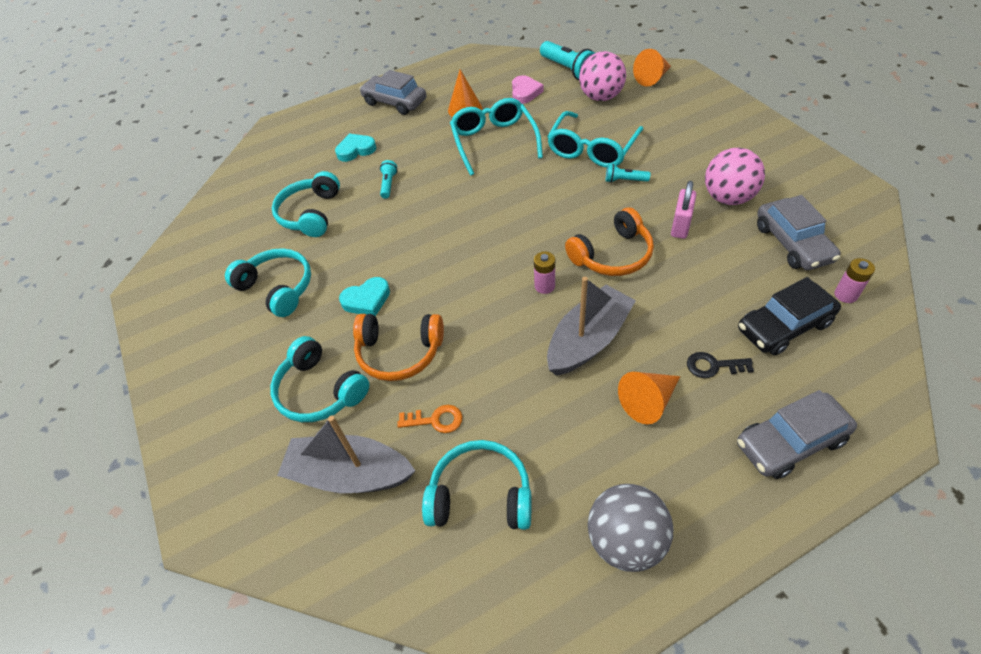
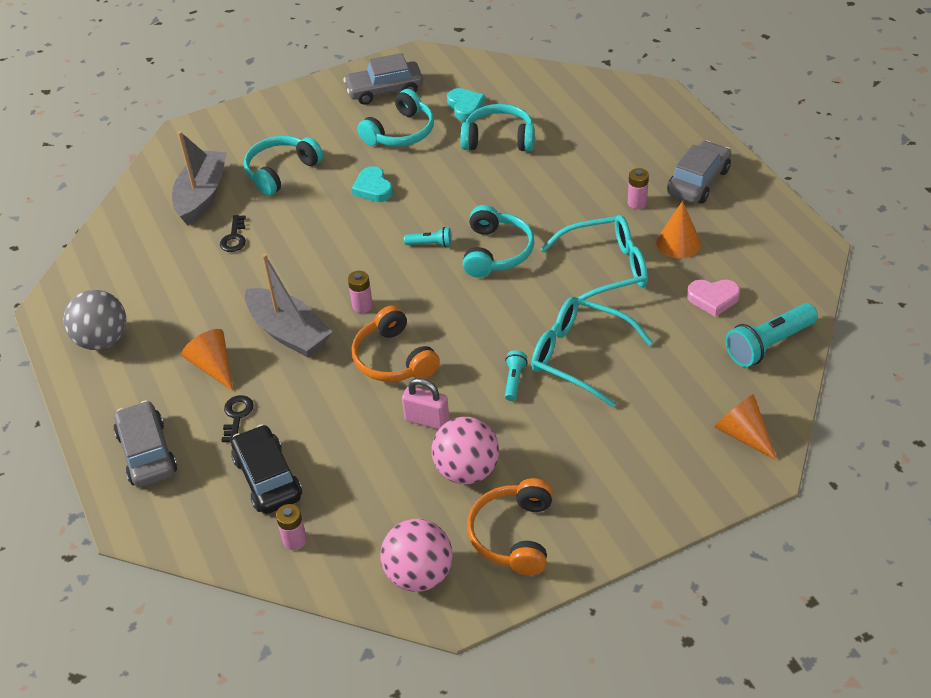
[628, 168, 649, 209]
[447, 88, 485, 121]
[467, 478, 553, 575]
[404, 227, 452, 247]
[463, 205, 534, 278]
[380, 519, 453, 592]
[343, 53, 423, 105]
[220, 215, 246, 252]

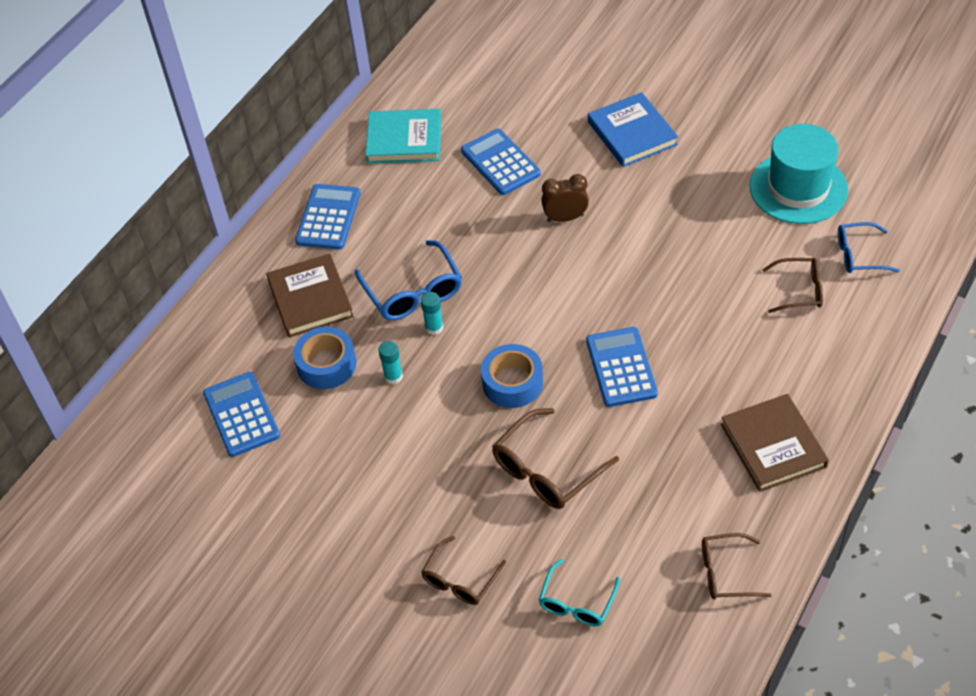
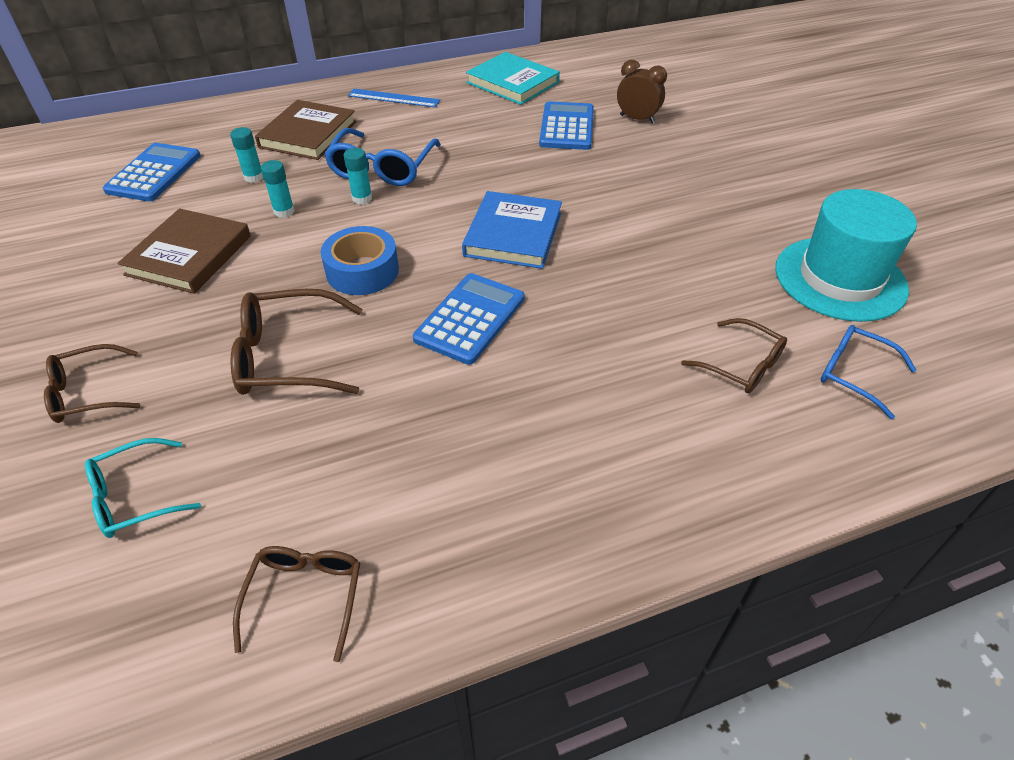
[617, 60, 667, 124]
[462, 191, 562, 269]
[118, 208, 251, 294]
[230, 127, 263, 183]
[348, 89, 440, 107]
[233, 546, 360, 662]

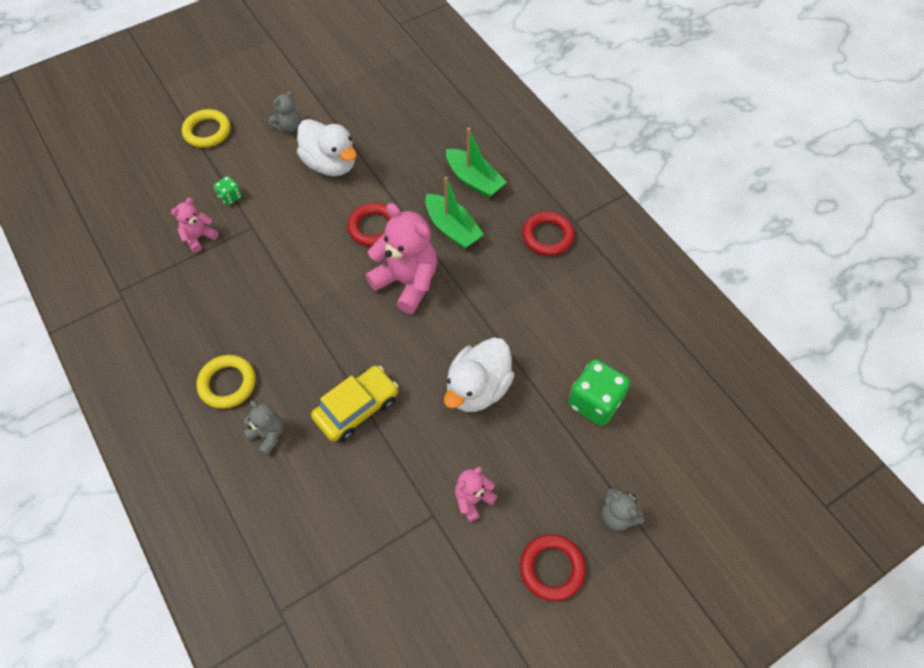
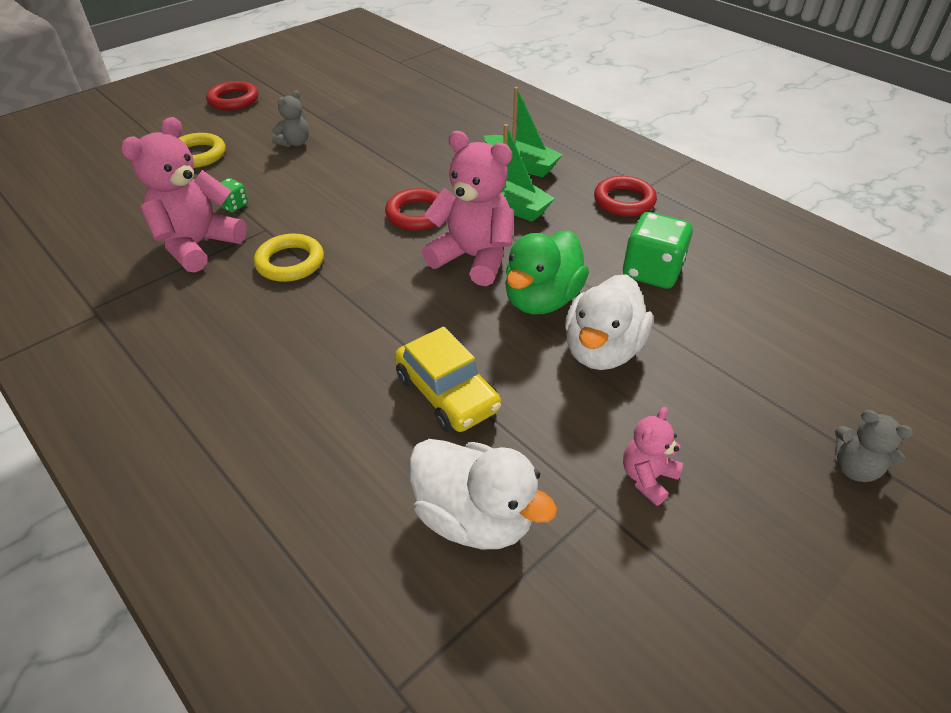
[244, 400, 283, 456] (first image)
[505, 231, 589, 315]
[254, 234, 324, 282]
[409, 439, 557, 549]
[206, 81, 258, 110]
[623, 212, 693, 289]
[395, 327, 501, 432]
[121, 117, 247, 272]

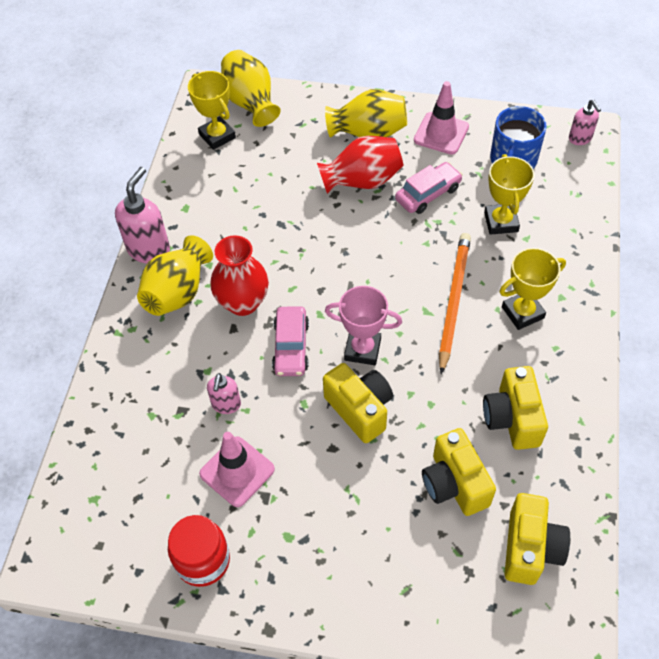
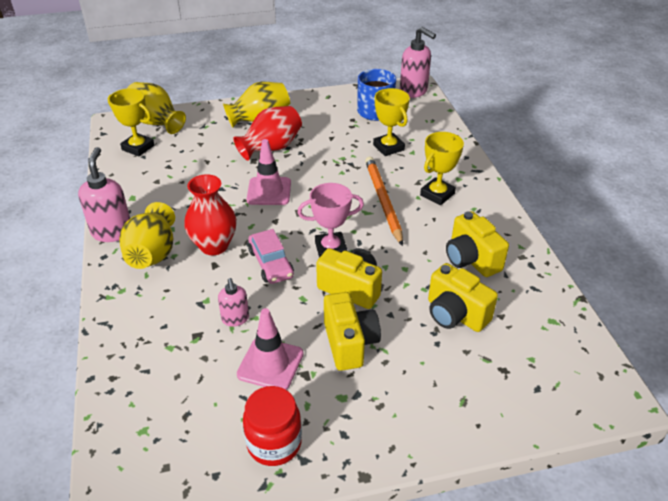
[395, 162, 463, 214] (first image)
[247, 139, 291, 205]
[324, 292, 381, 371]
[400, 27, 436, 98]

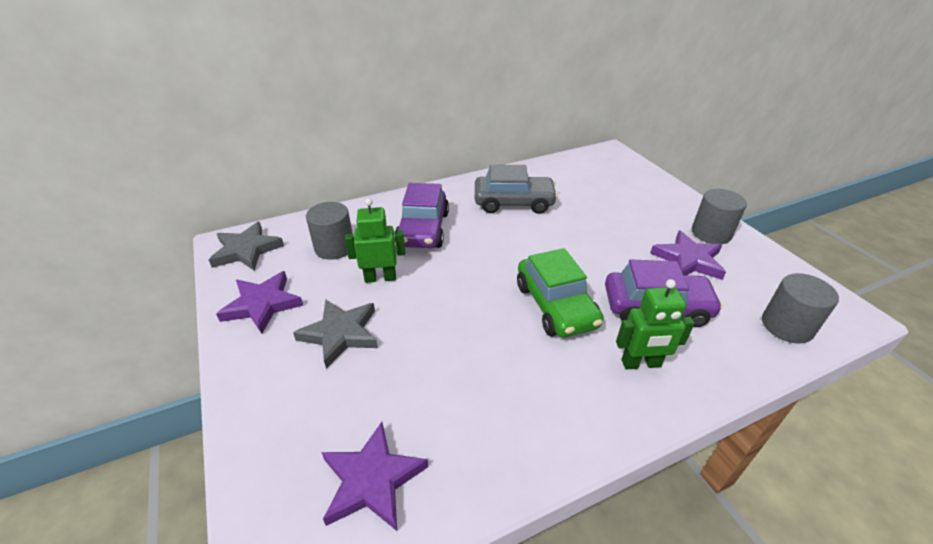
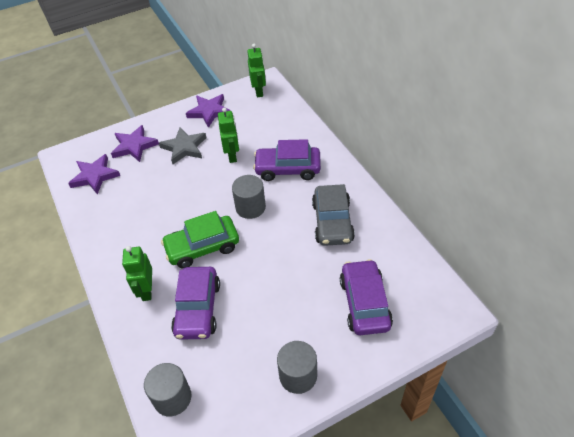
[340, 259, 393, 335]
[232, 175, 266, 219]
[111, 125, 159, 162]
[247, 44, 266, 98]

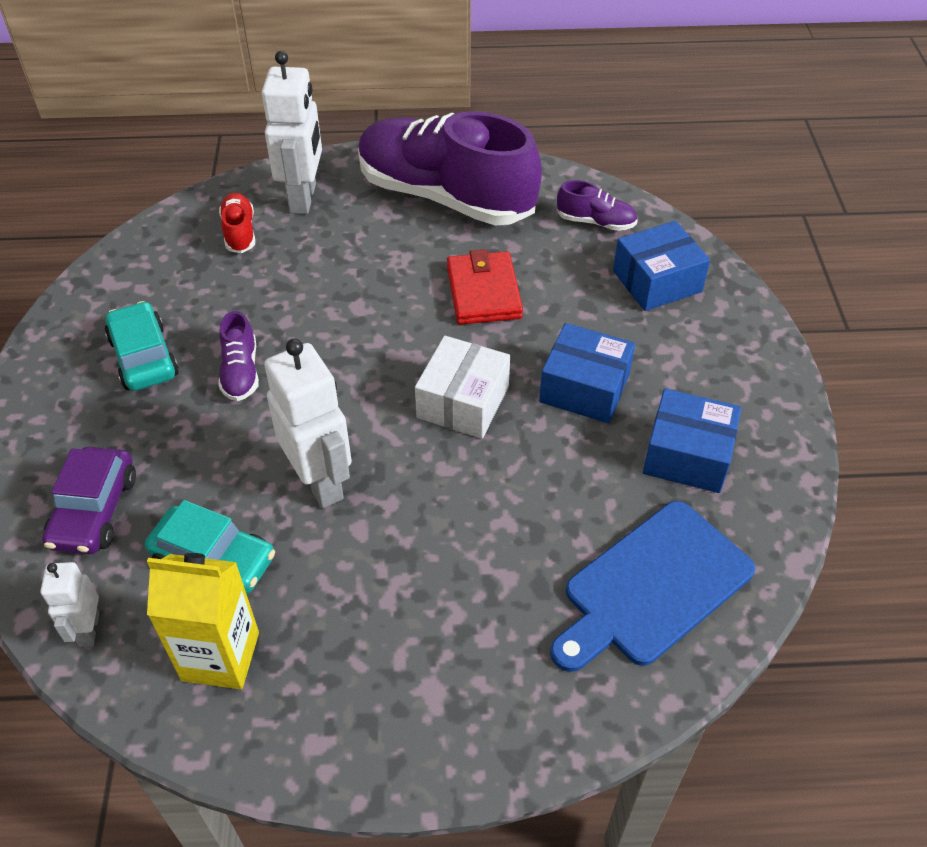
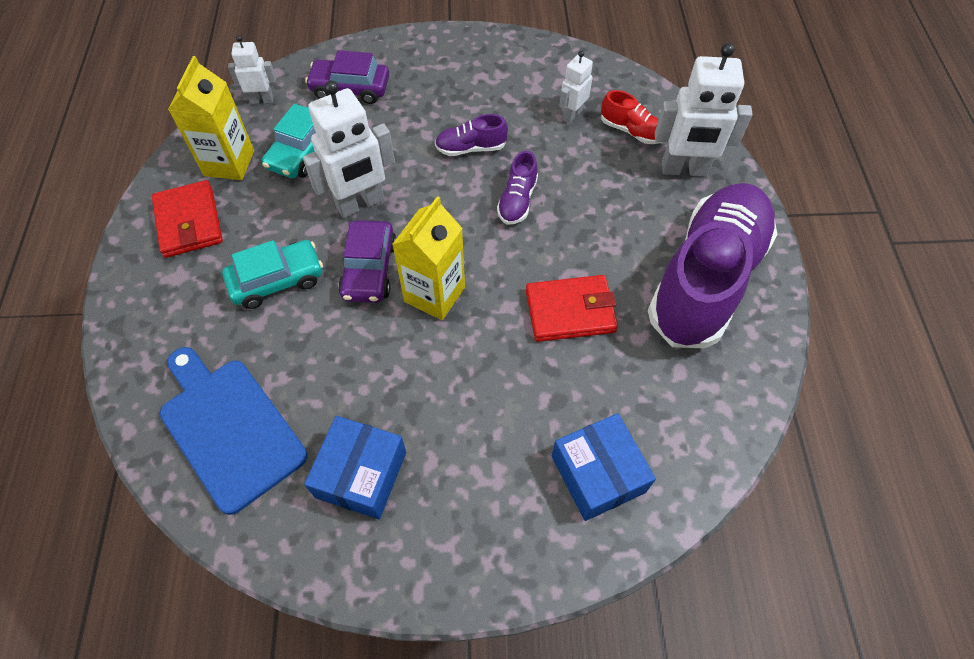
[539, 323, 635, 423] (first image)
[152, 180, 223, 258]
[338, 220, 397, 303]
[559, 51, 593, 123]
[222, 240, 323, 309]
[497, 151, 538, 225]
[392, 196, 465, 320]
[601, 90, 662, 144]

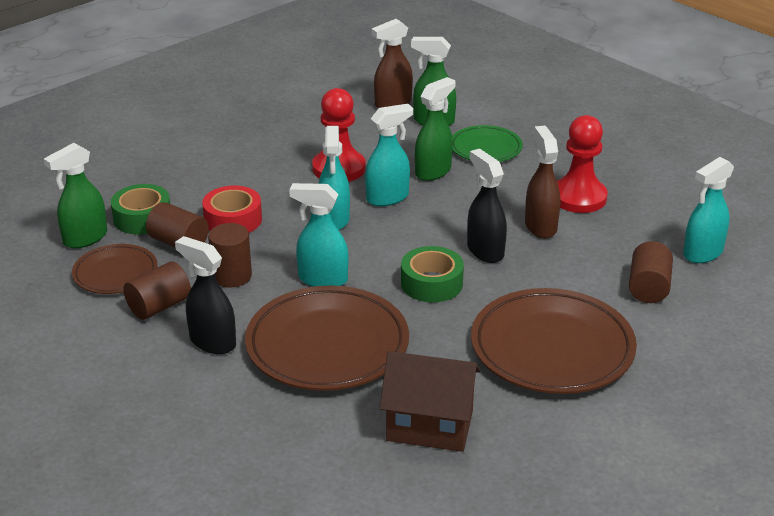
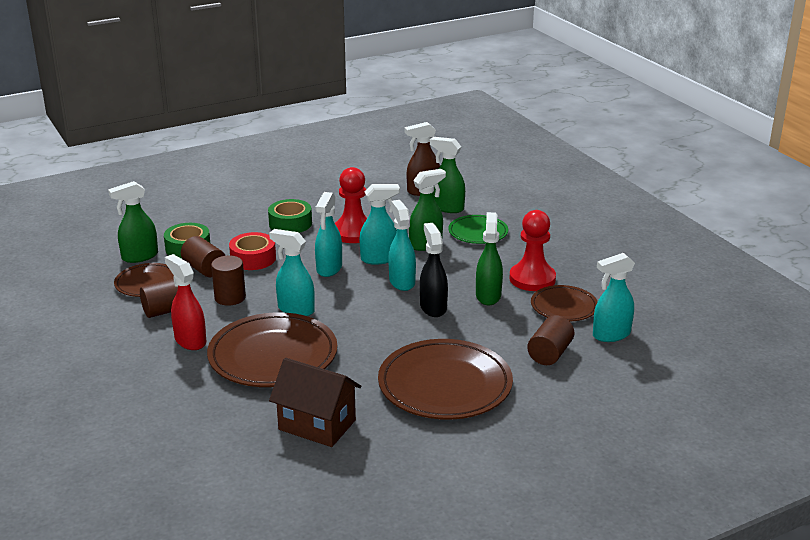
[388, 200, 416, 291]
[531, 285, 598, 321]
[268, 199, 312, 233]
[165, 254, 206, 350]
[476, 212, 503, 305]

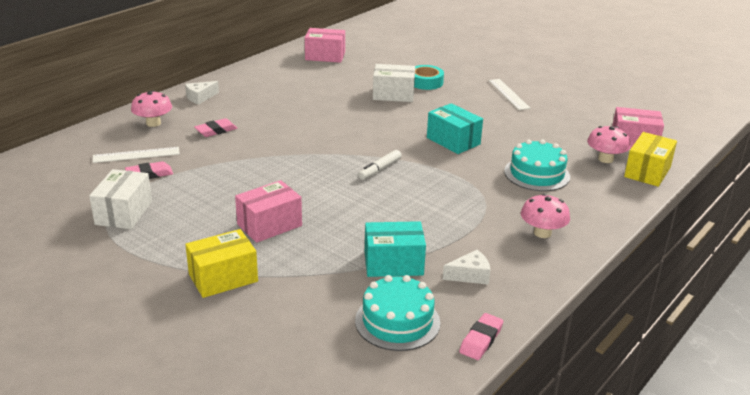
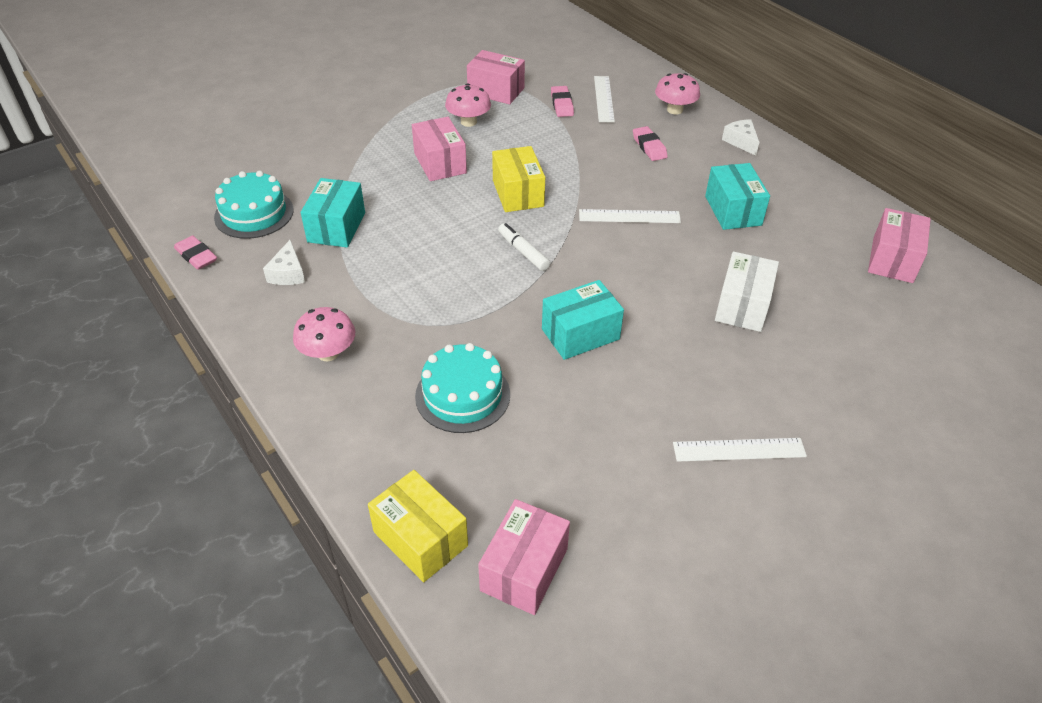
[414, 65, 444, 90] (first image)
[579, 209, 681, 223]
[705, 163, 770, 230]
[492, 146, 545, 212]
[445, 83, 491, 127]
[467, 50, 525, 104]

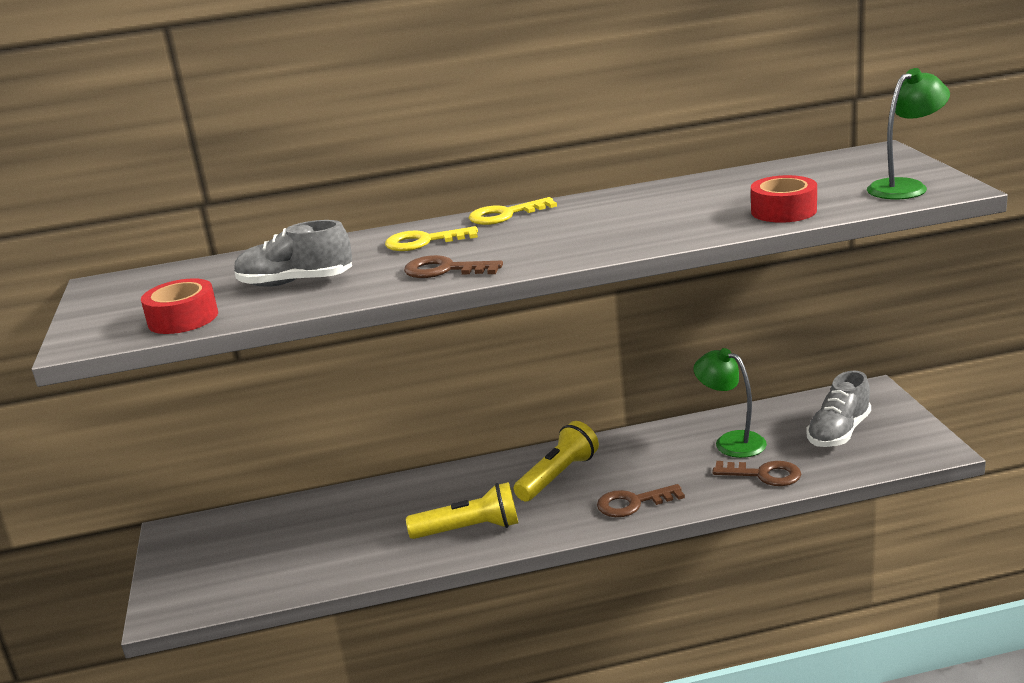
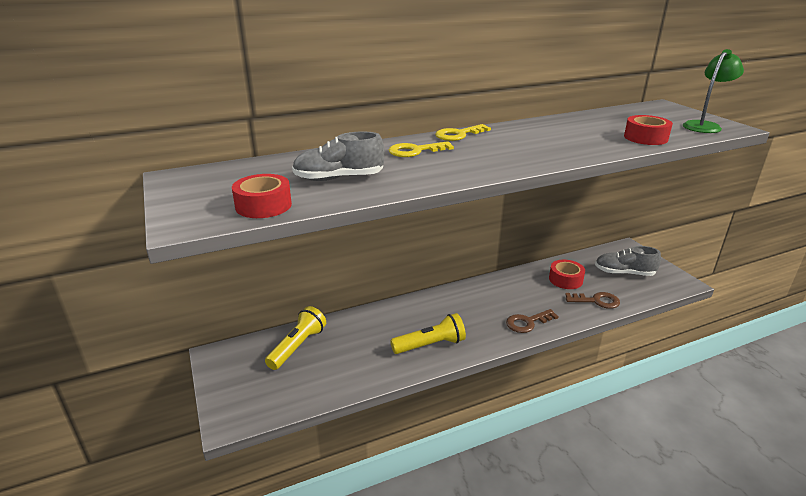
[404, 255, 503, 278] (first image)
[265, 306, 326, 370]
[549, 260, 585, 289]
[595, 246, 661, 276]

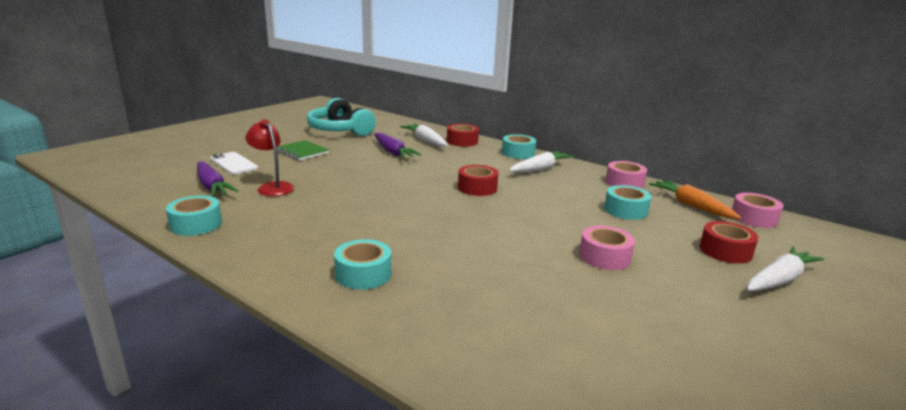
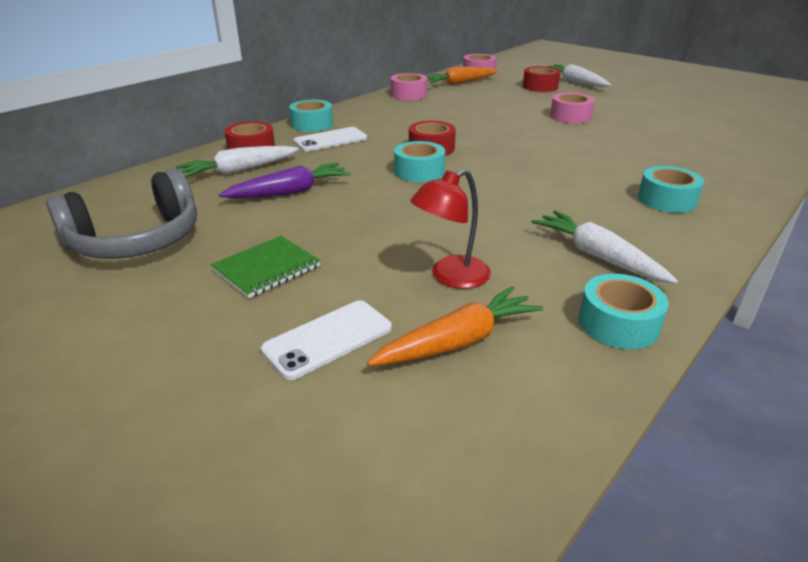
[293, 127, 367, 151]
[531, 211, 678, 284]
[394, 141, 445, 182]
[367, 286, 543, 366]
[46, 168, 197, 259]

